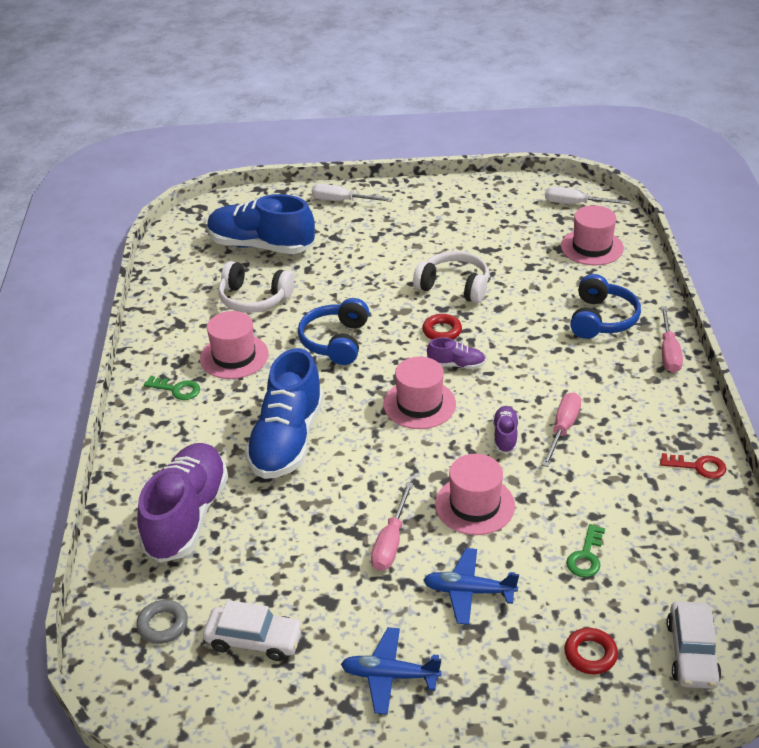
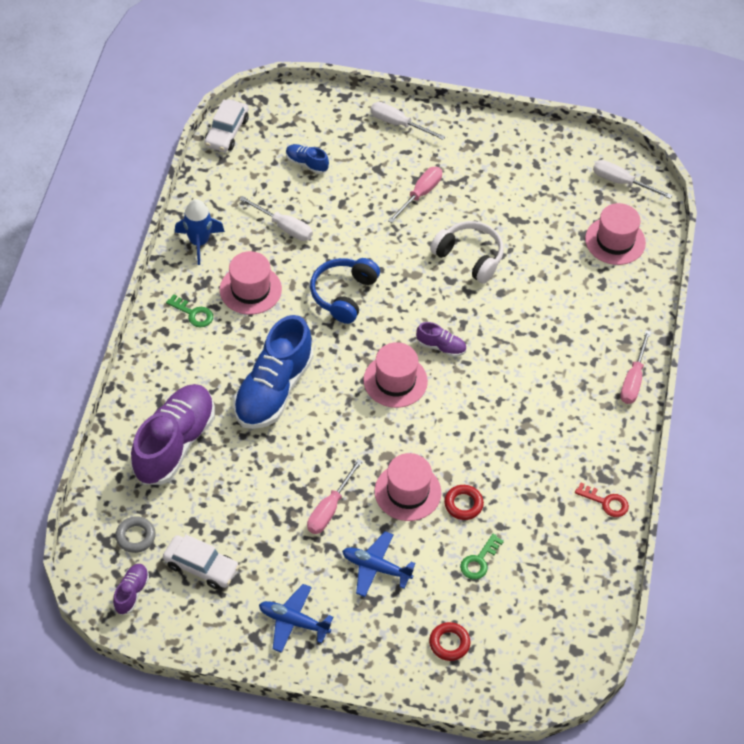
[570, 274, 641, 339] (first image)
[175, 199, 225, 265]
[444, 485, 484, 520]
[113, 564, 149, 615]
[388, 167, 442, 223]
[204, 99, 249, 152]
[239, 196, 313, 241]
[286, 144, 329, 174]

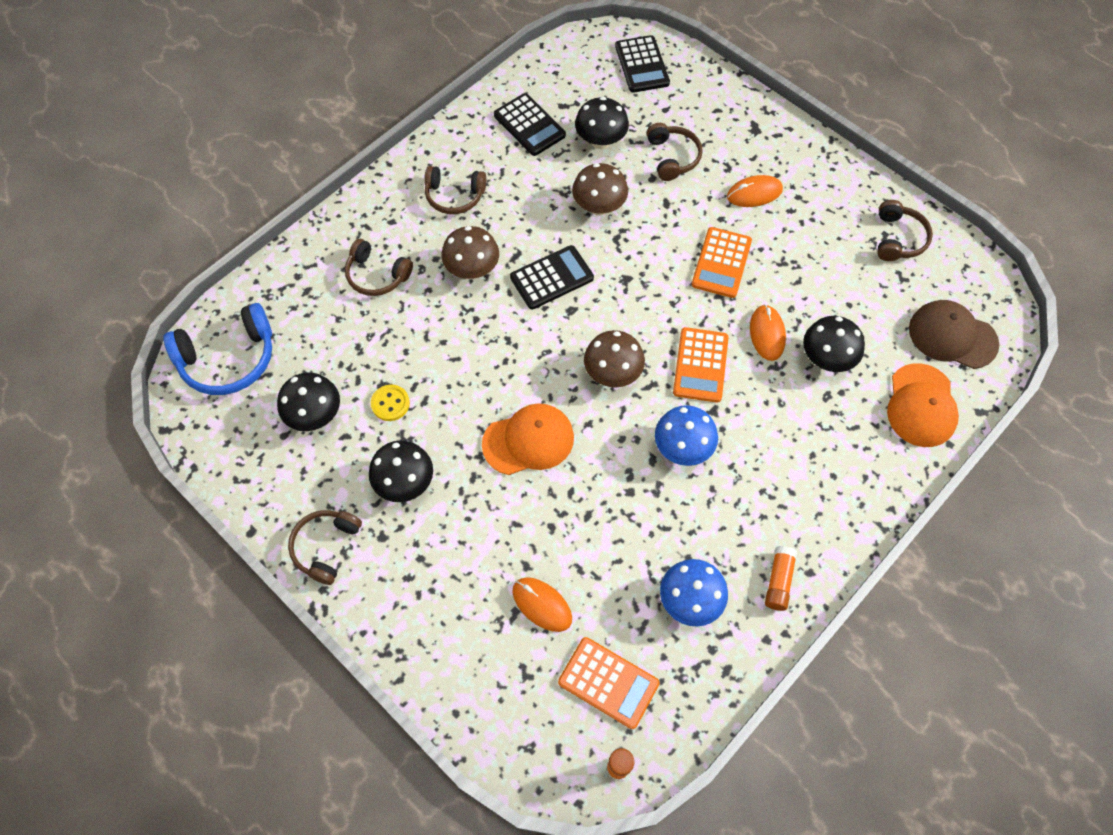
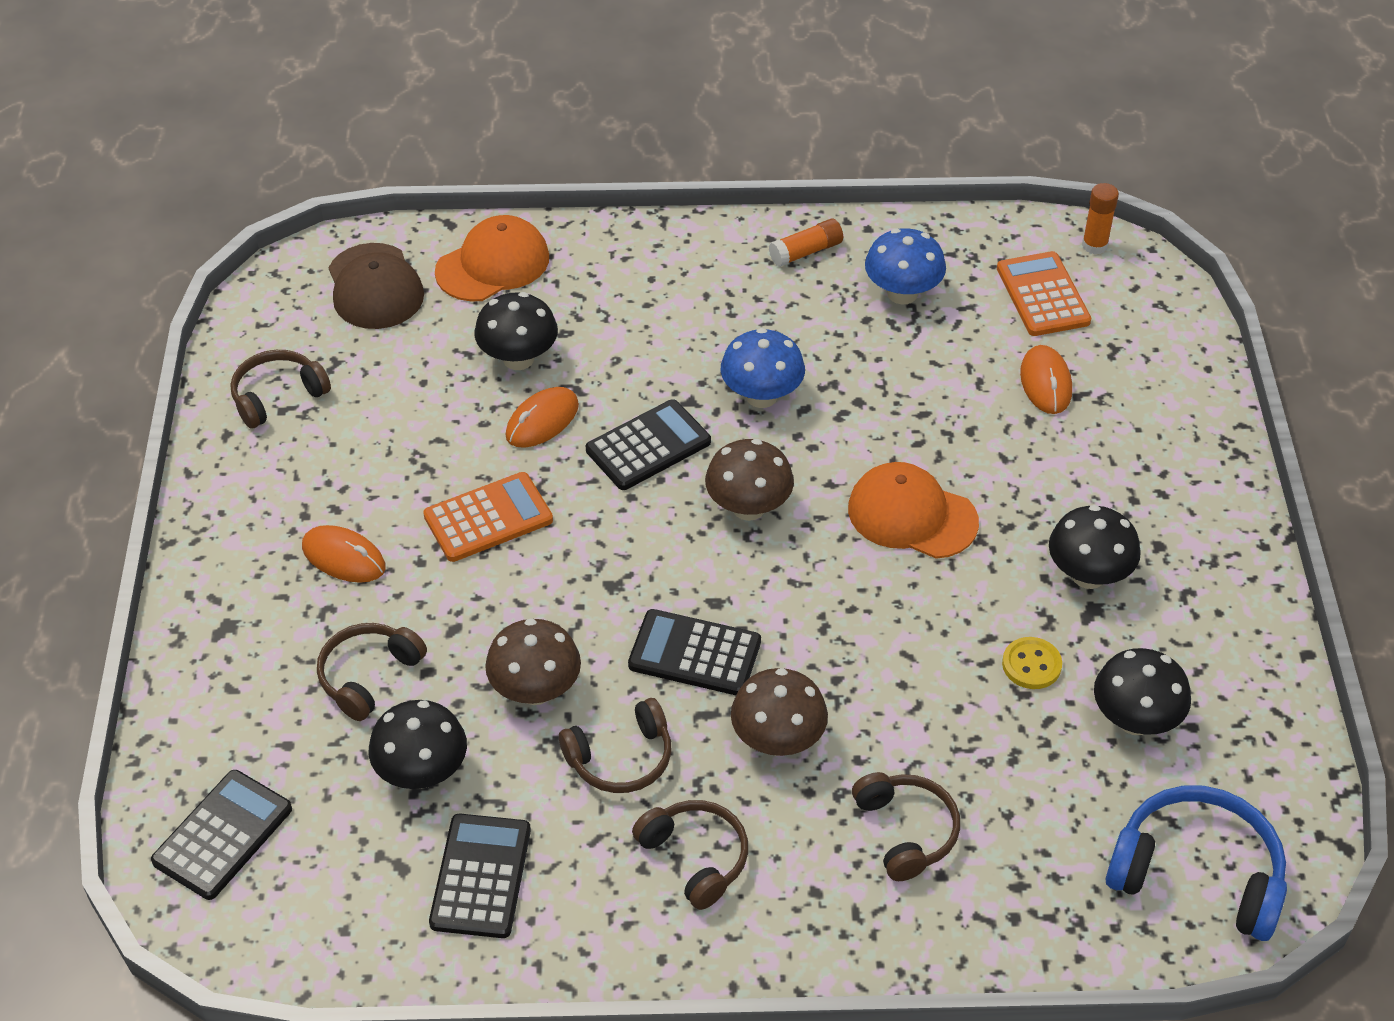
[559, 698, 671, 793]
[586, 399, 711, 490]

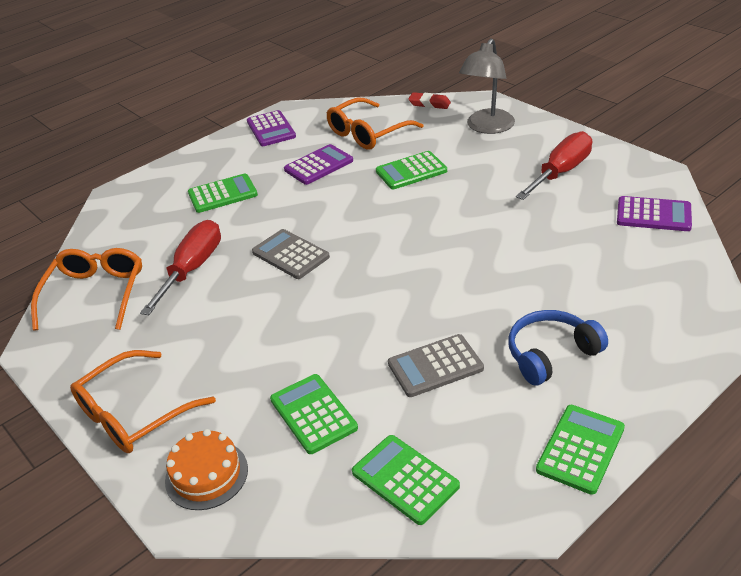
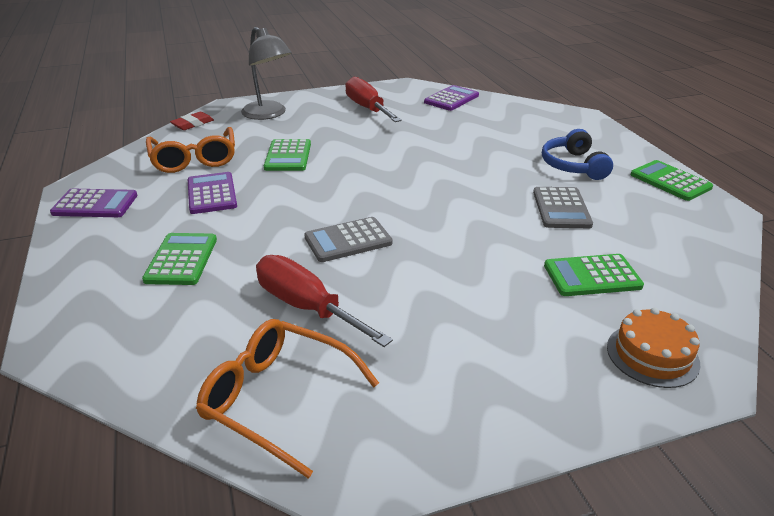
[70, 350, 216, 453] (first image)
[352, 435, 460, 525] (first image)

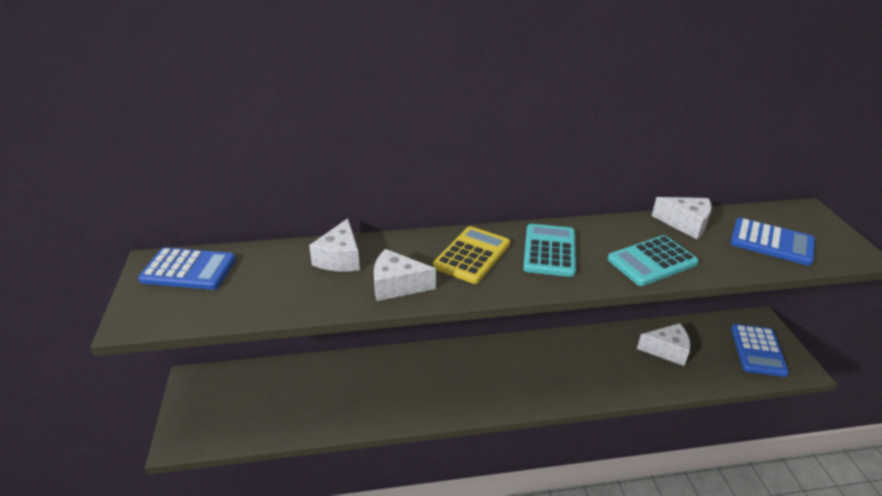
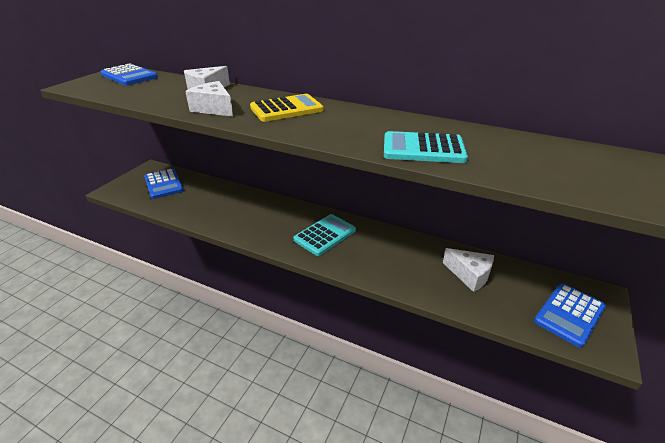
[652, 197, 712, 239] (first image)
[293, 214, 356, 256]
[144, 168, 184, 199]

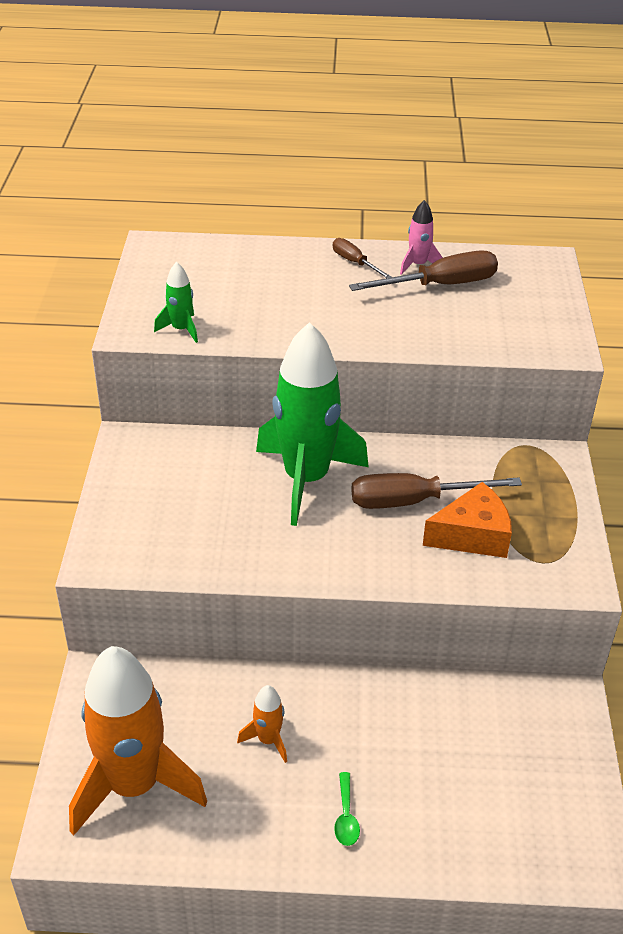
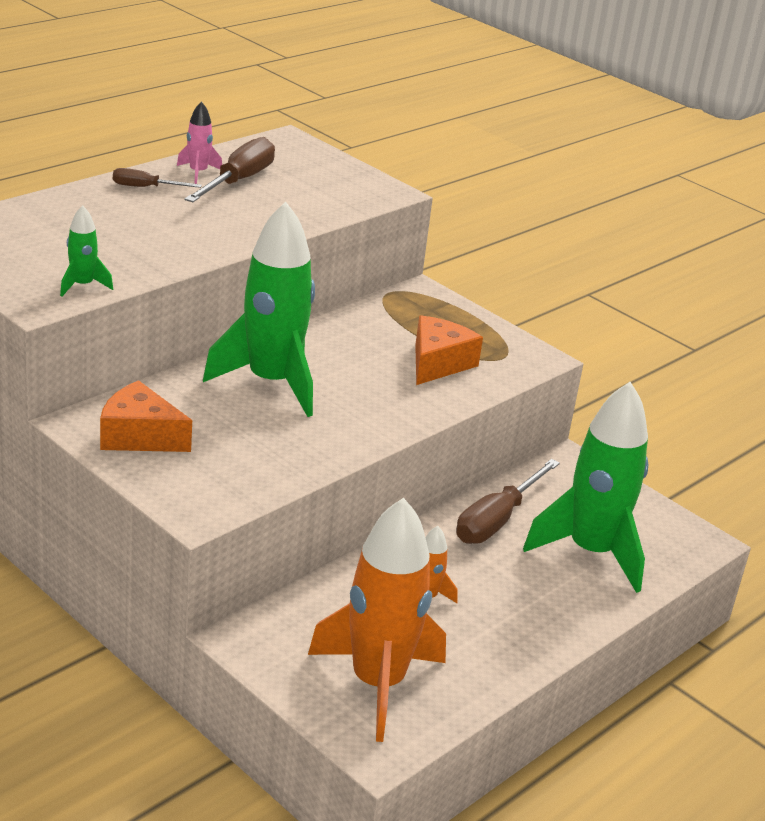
[334, 772, 360, 846] (first image)
[100, 380, 192, 452]
[523, 382, 649, 593]
[456, 459, 560, 544]

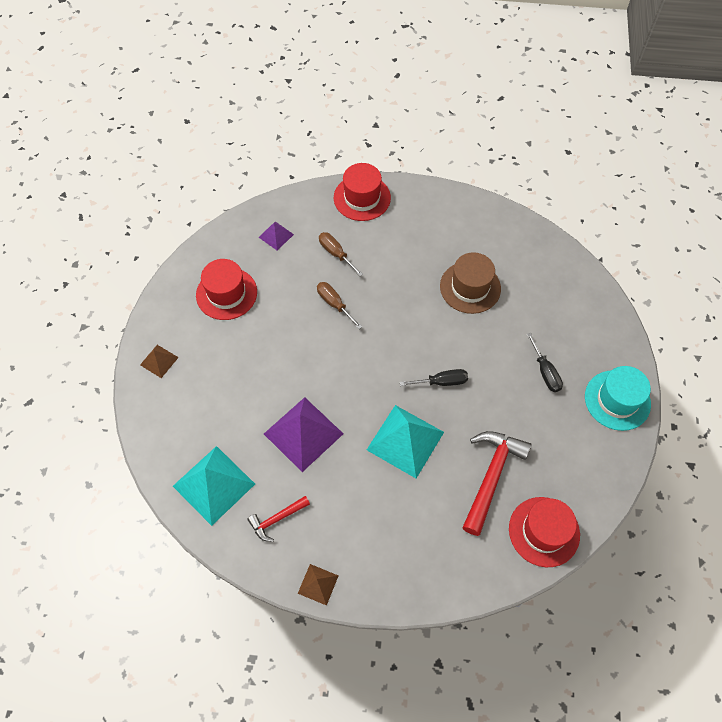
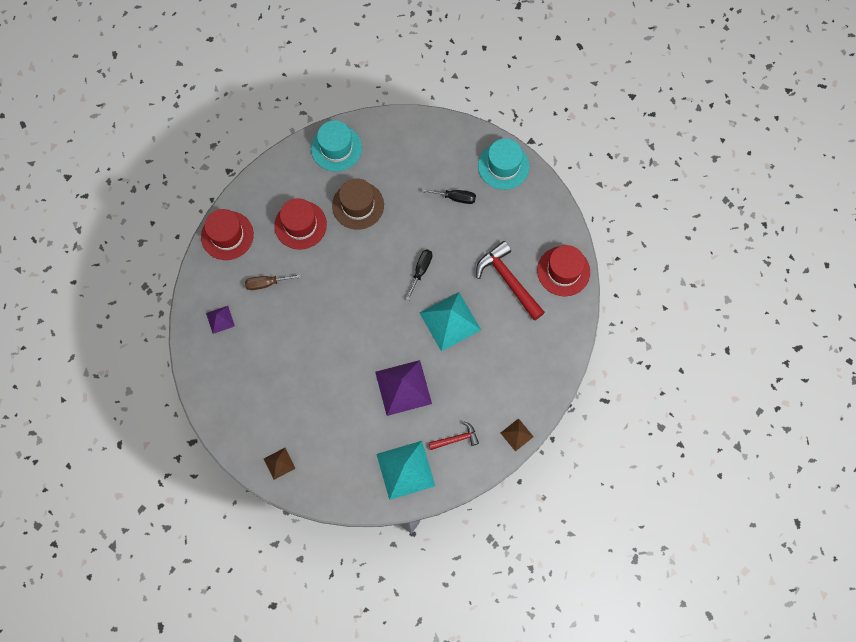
[317, 282, 362, 329] (first image)
[311, 120, 362, 172]
[274, 198, 327, 250]
[429, 421, 479, 450]

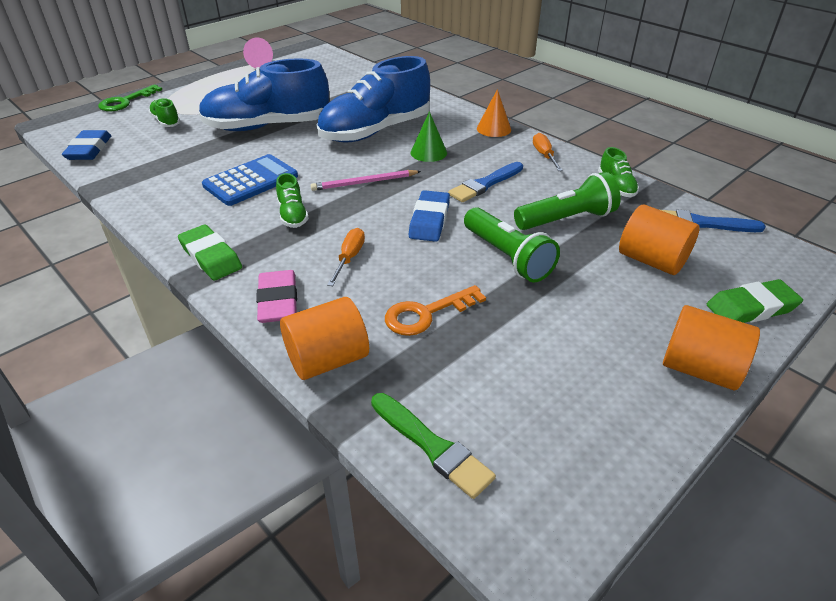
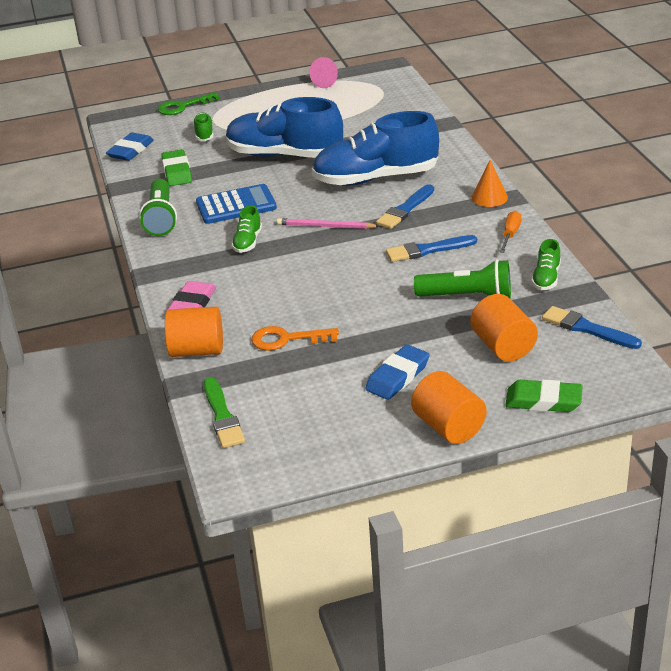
[327, 228, 365, 286] (first image)
[161, 149, 192, 186]
[365, 344, 429, 400]
[139, 179, 177, 236]
[376, 184, 434, 229]

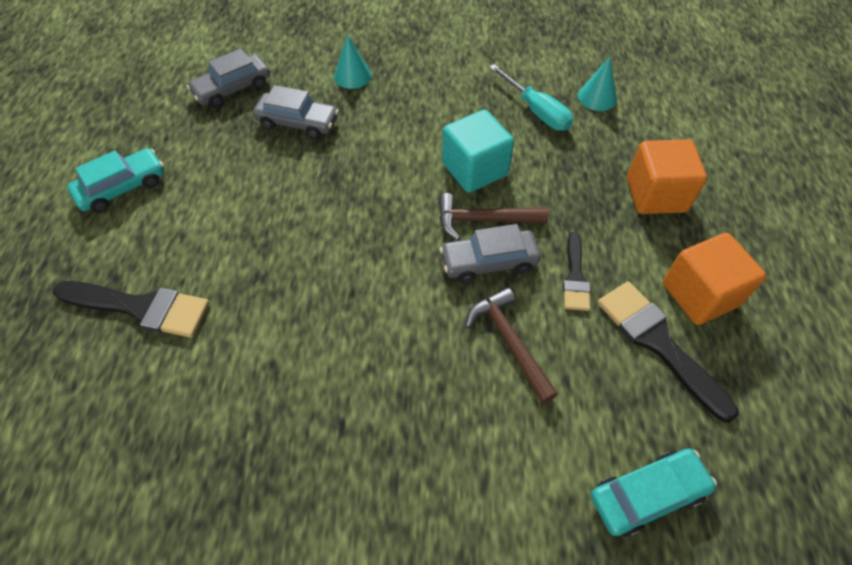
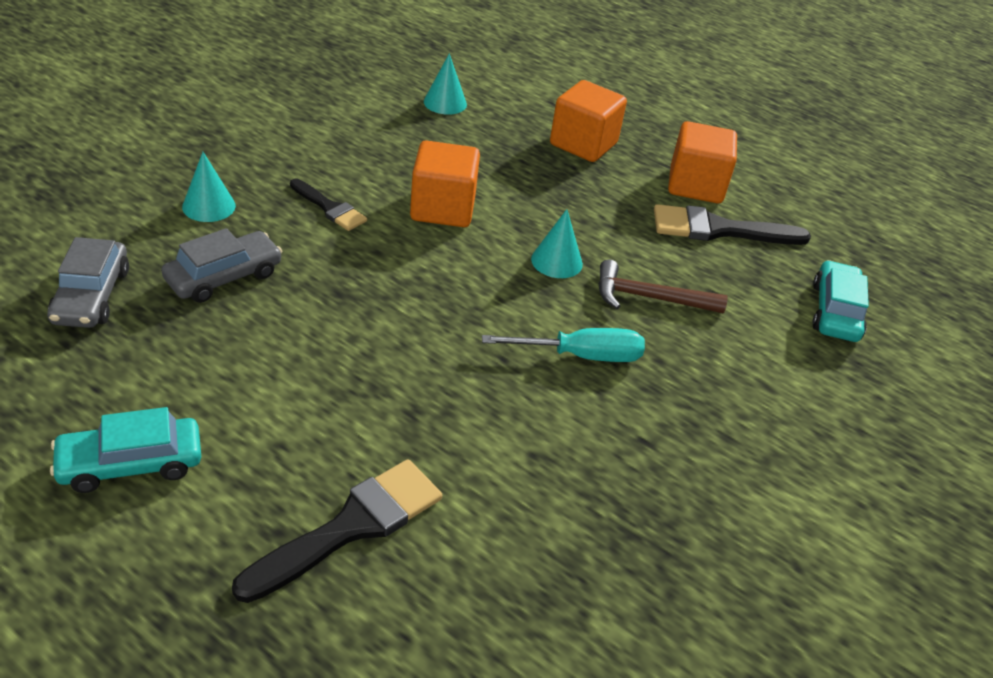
[439, 193, 549, 240] (first image)
[482, 328, 645, 362]
[290, 179, 367, 231]
[531, 209, 583, 278]
[410, 140, 480, 227]
[50, 407, 201, 493]

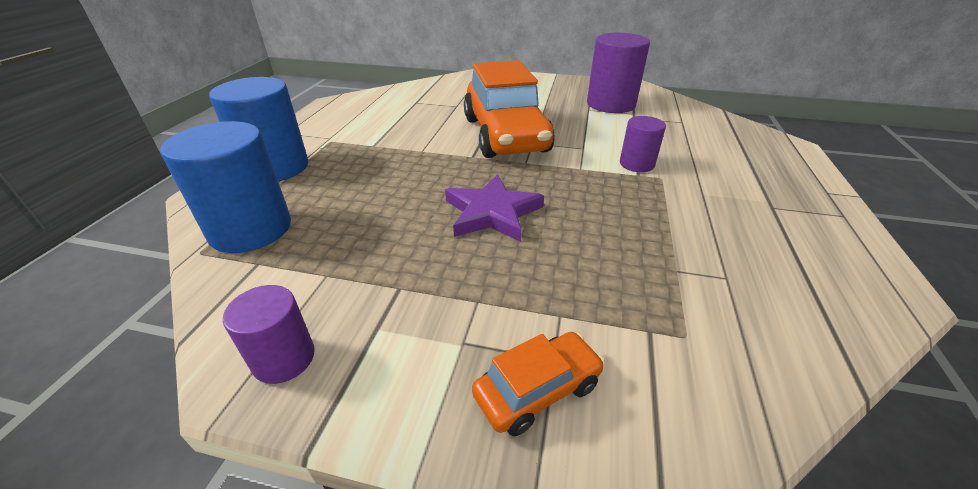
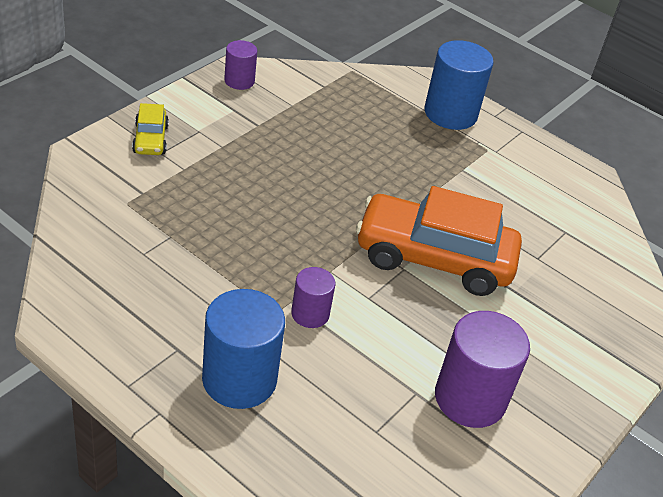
[445, 174, 544, 242] (first image)
[202, 289, 285, 409]
[132, 103, 169, 155]

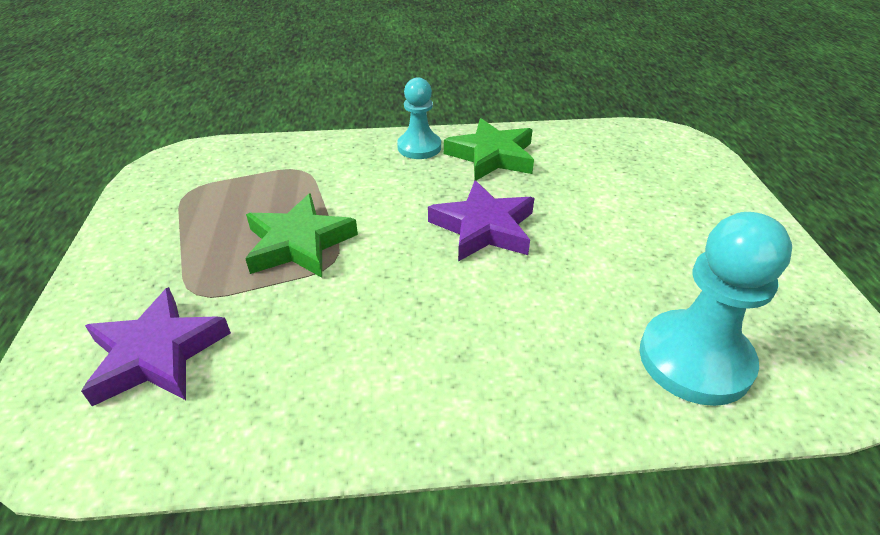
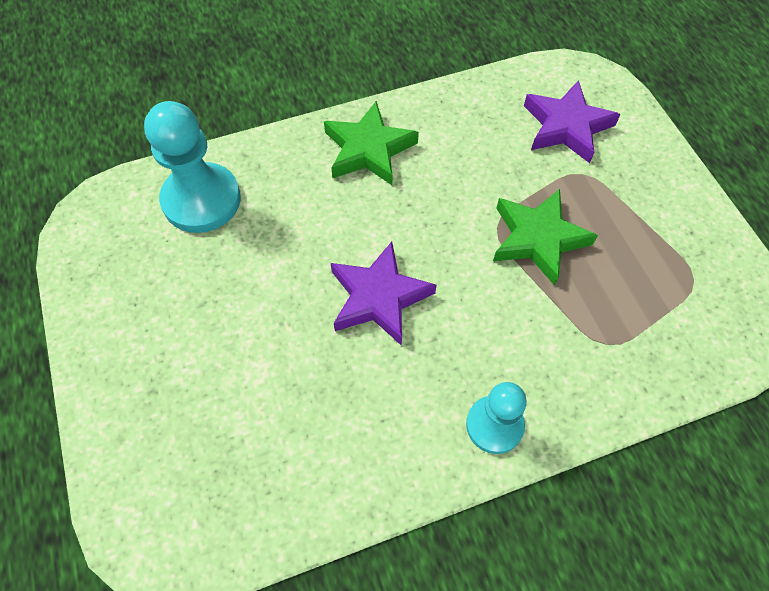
[324, 101, 419, 185]

